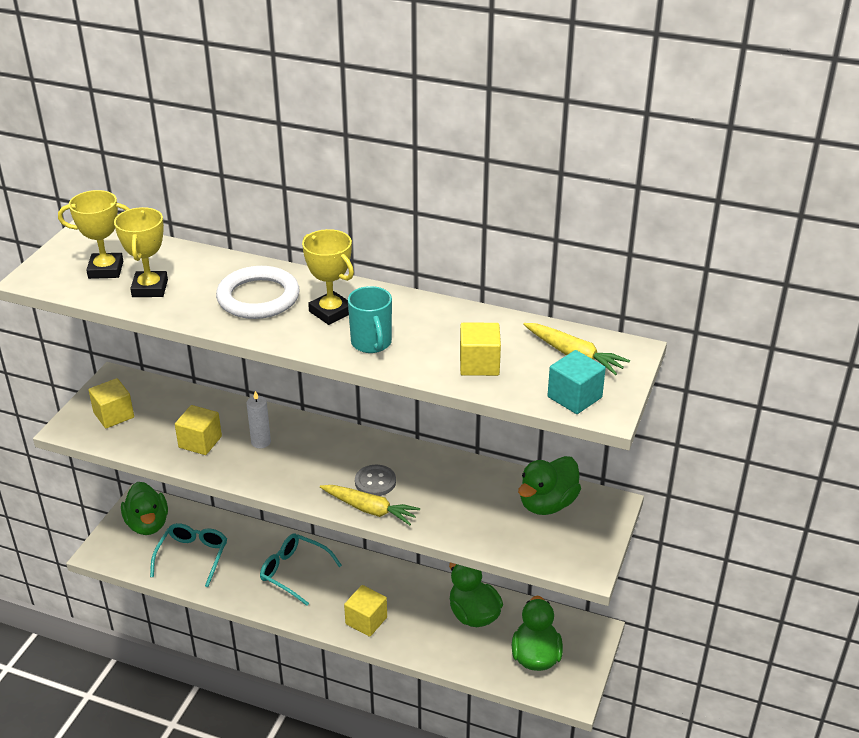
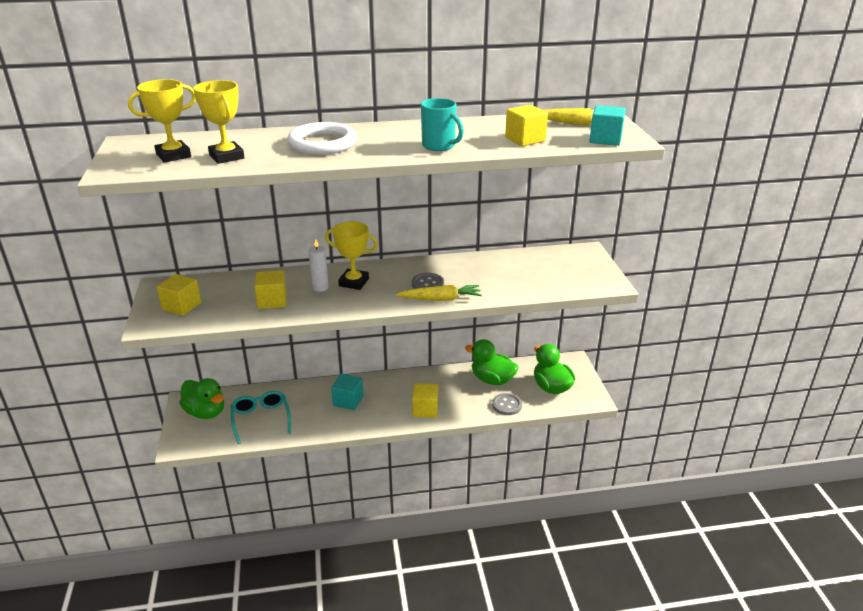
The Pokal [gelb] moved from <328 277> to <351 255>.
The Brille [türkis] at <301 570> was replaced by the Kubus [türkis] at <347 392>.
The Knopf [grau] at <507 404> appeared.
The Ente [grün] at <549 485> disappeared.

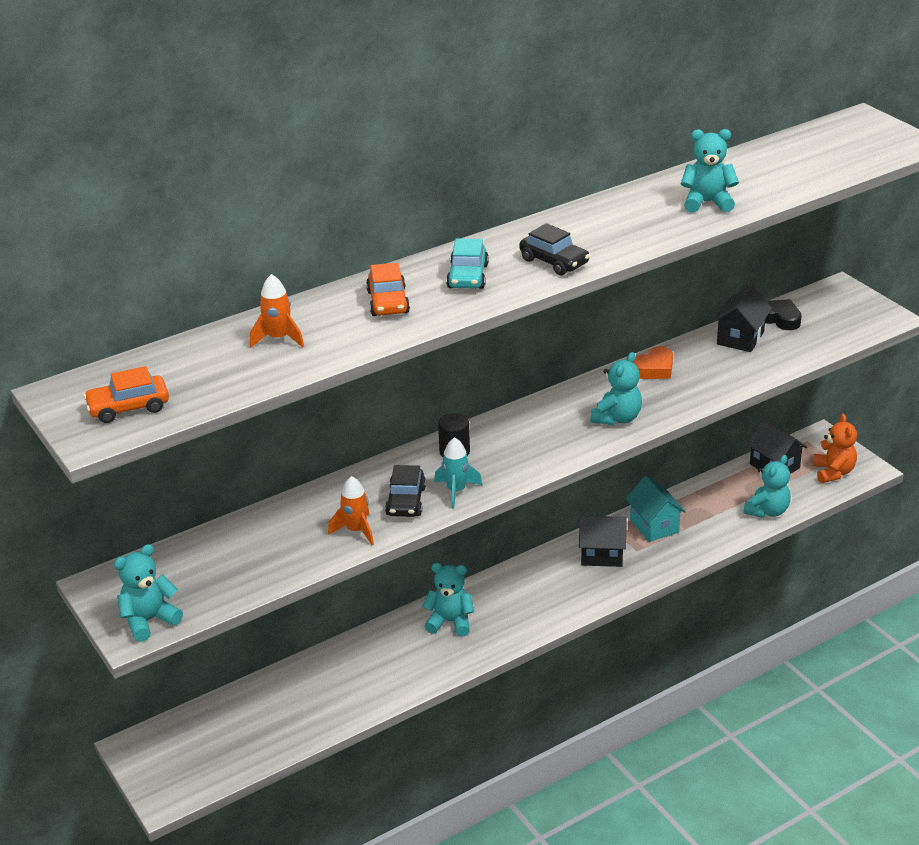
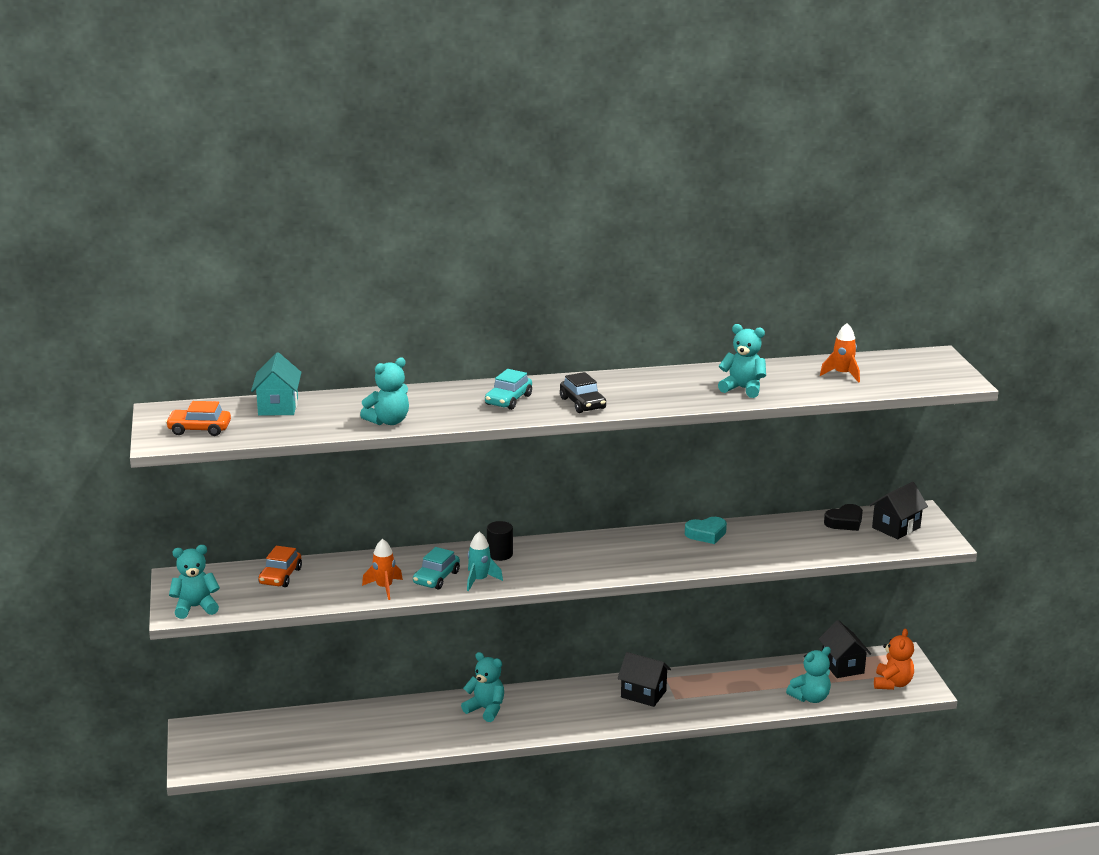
The Haus [türkis] moved from <655 509> to <276 384>.
The Auto [orange] moved from <388 289> to <280 566>.
The Teddybär [türkis] moved from <616 388> to <384 391>.
The Auto [schwarz] at <405 491> became the Auto [türkis] at <436 568>.
The Herz [orange] at <653 362> became the Herz [türkis] at <706 530>.
The Rakete [orange] moved from <277 311> to <840 353>.
The Herz [schwarz] at <783 314> turned 90 degrees clockwise.
The Haus [schwarz] moved from <742 318> to <899 510>.

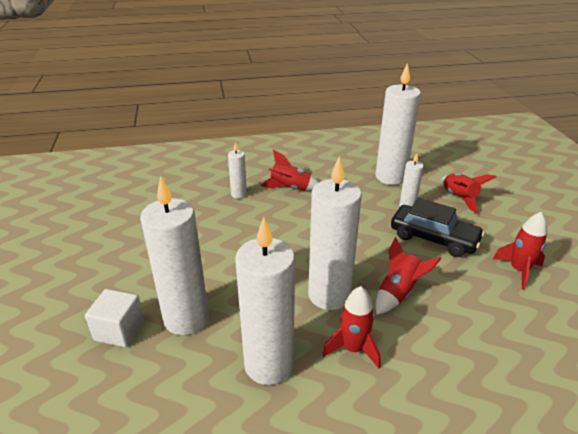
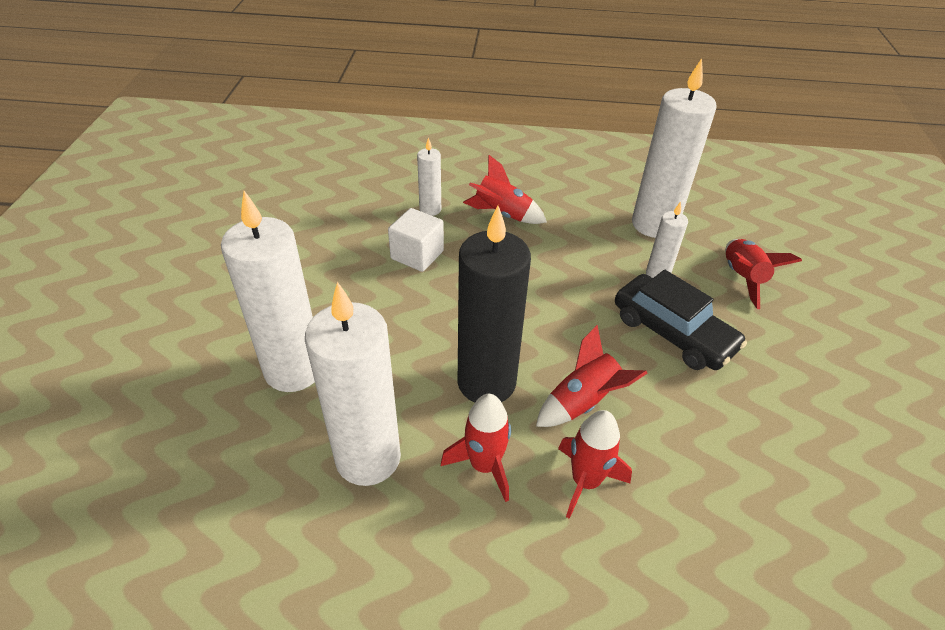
The Kubus [weiß] moved from <114 318> to <416 240>.
The Kerze [weiß] at <335 233> became the Kerze [schwarz] at <494 304>.
The Rakete [rot] moved from <520 251> to <595 464>.

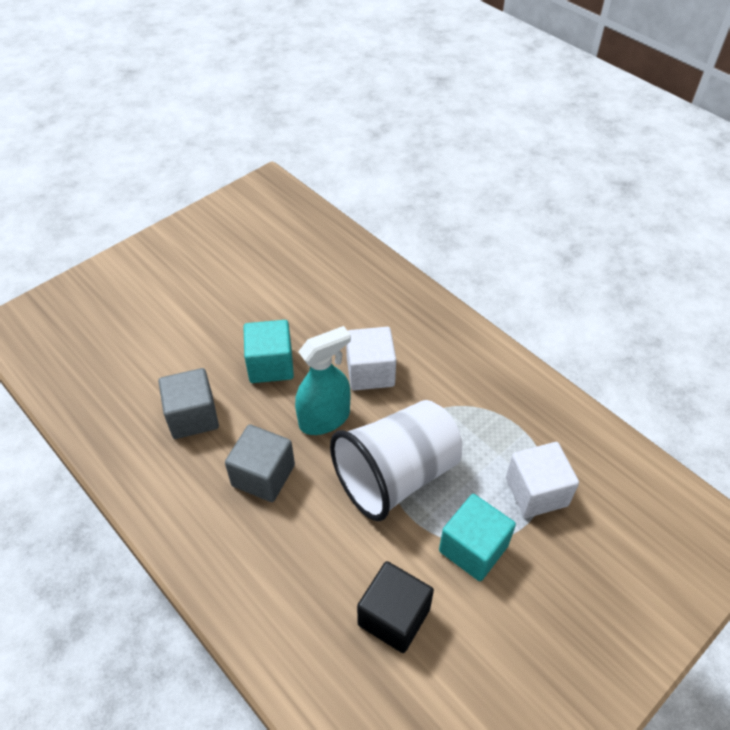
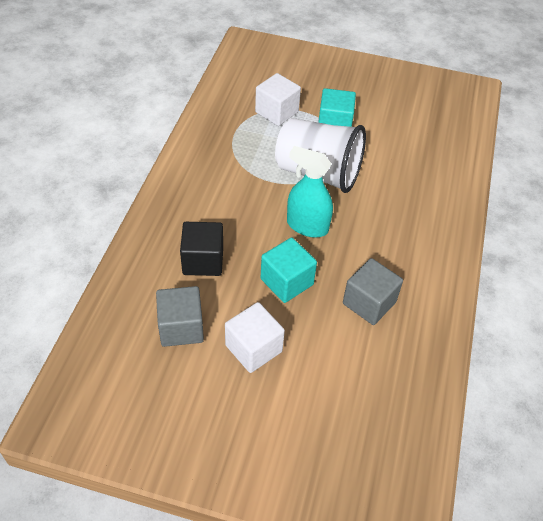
The Kubus [grau] moved from <260 463> to <180 316>.
The Kubus [schwarz] moved from <395 607> to <201 249>.
The Kubus [weiß] moved from <371 359> to <255 337>.

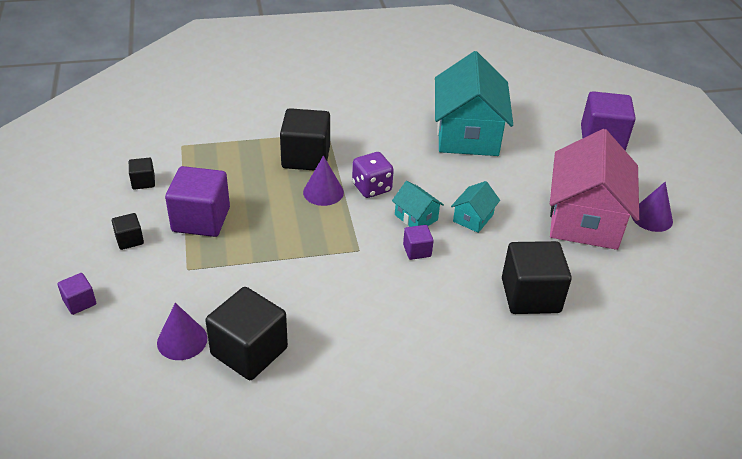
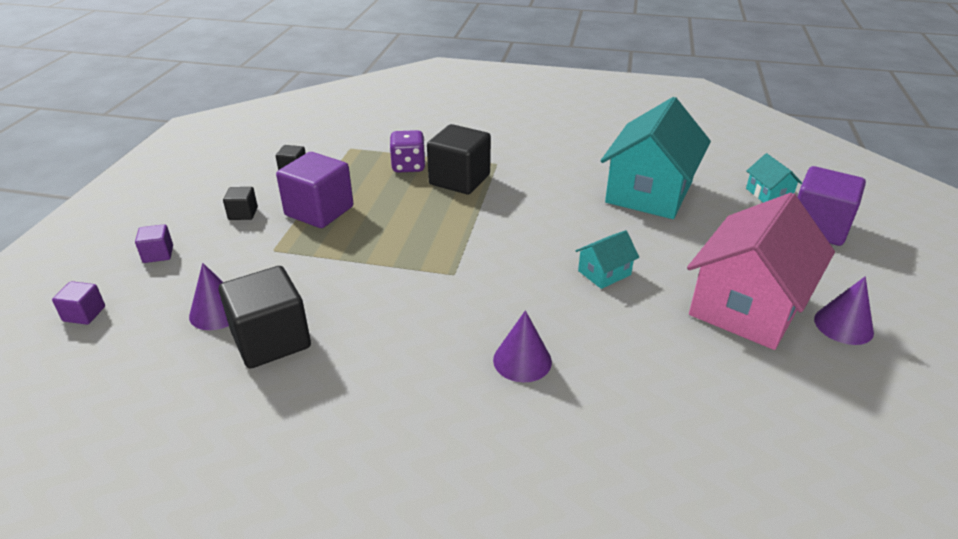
The Kubus [lila] moved from <418 242> to <78 303>.
The Spielwürfel [lila] moved from <373 175> to <407 151>.
The Kegel [lila] moved from <323 181> to <522 346>.
The Haus [türkis] moved from <418 204> to <774 178>.
The Kubus [schwarz] at <537 277> disappeared.

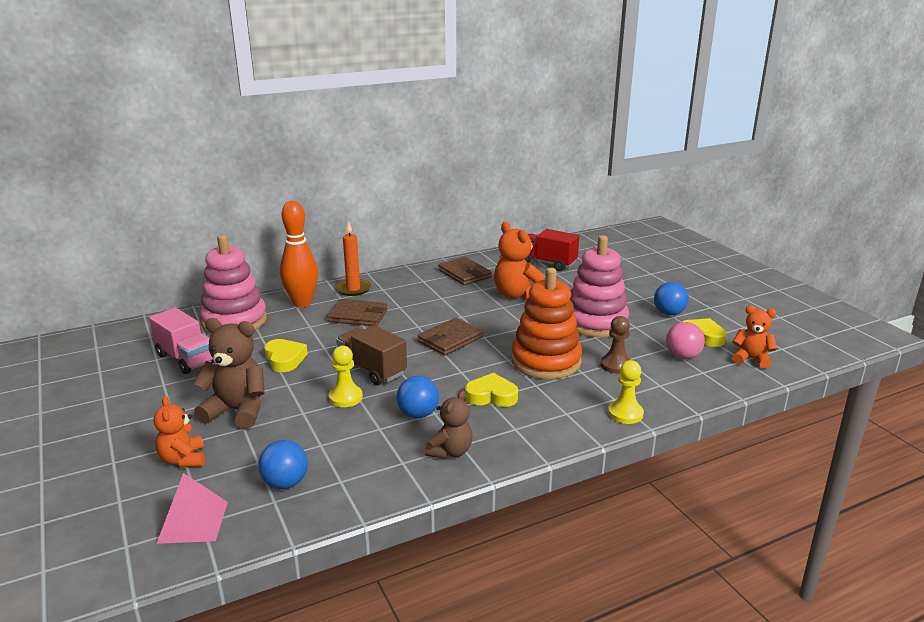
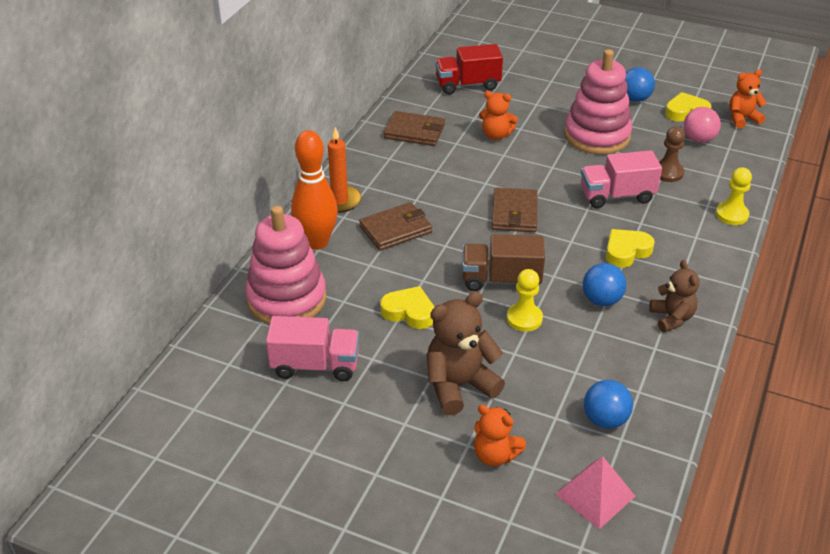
The Teddybär [orange] at <519 261> changed to 0.63 times the size.
The Stapelspielzeug [orange] at <546 323> was replaced by the Lastwagen [rosa] at <621 179>.

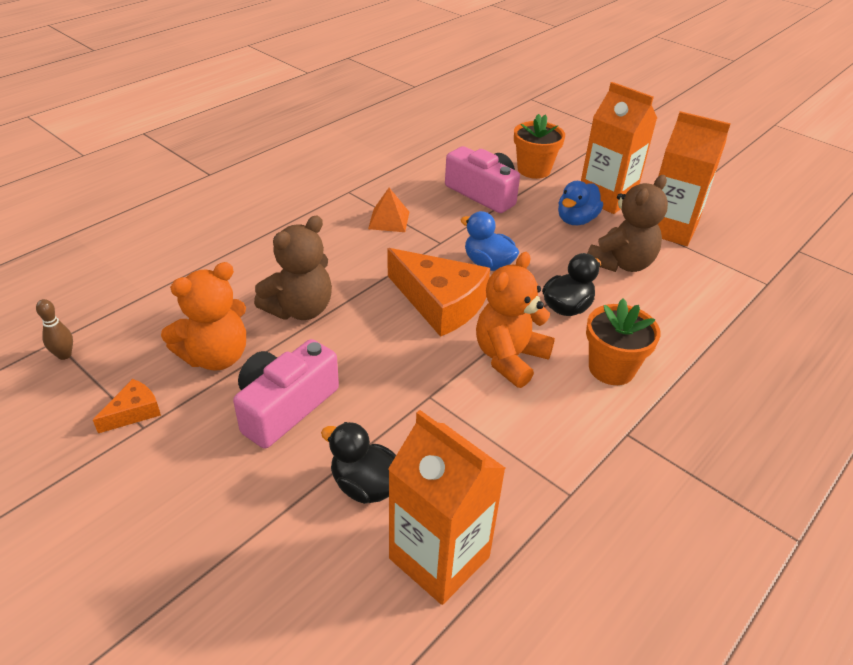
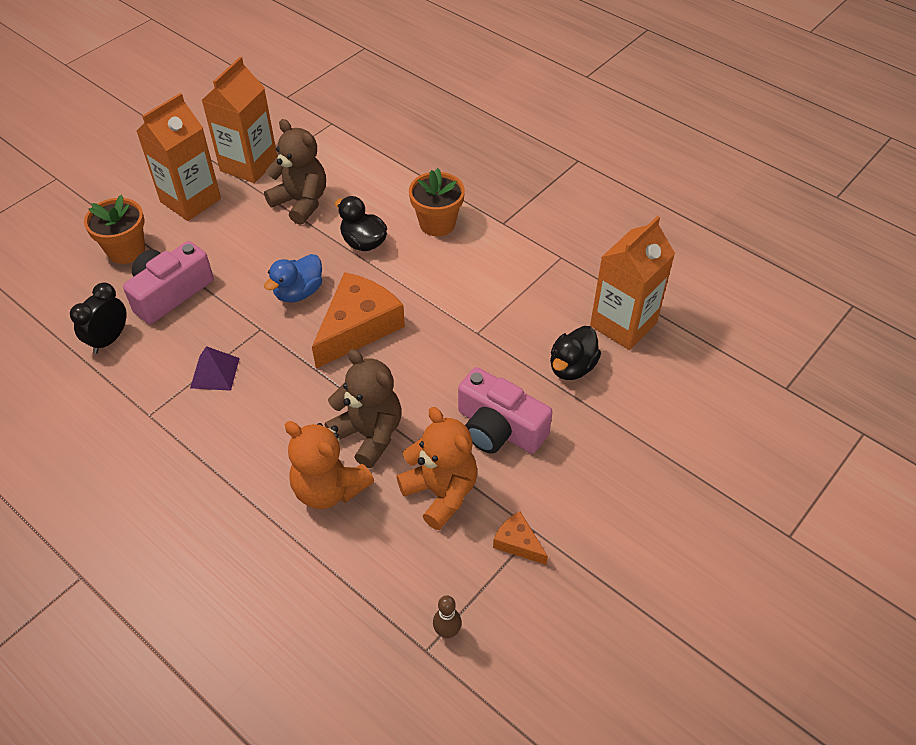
The Wecker [schwarz] at <98 318> appeared.
The Pyramide [orange] at <388 210> became the Pyramide [lila] at <215 368>.
The Teddybär [orange] moved from <515 320> to <329 465>.
The Ente [blau] at <580 203> disappeared.

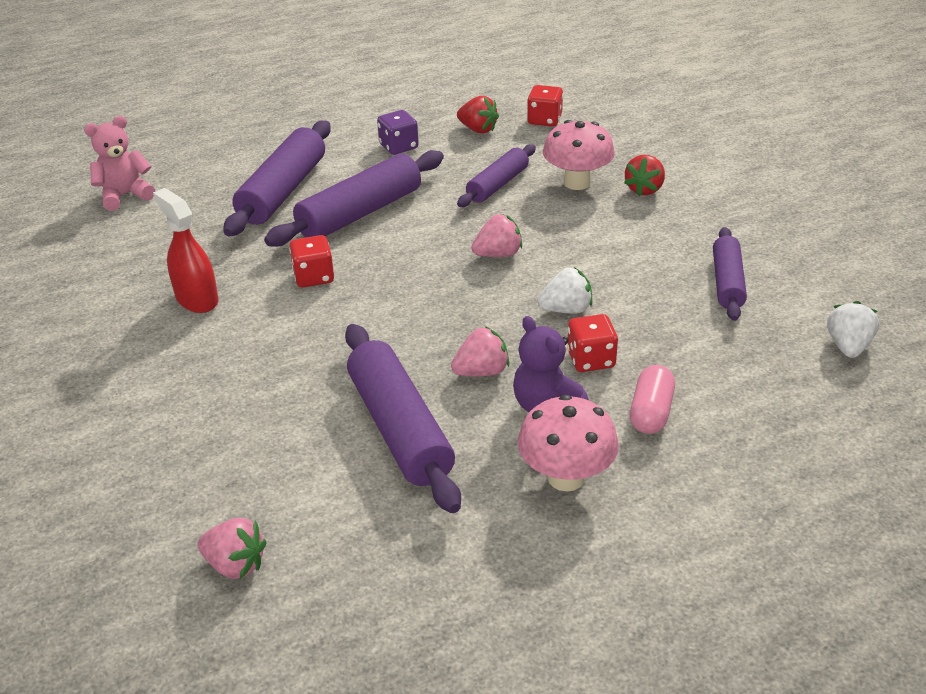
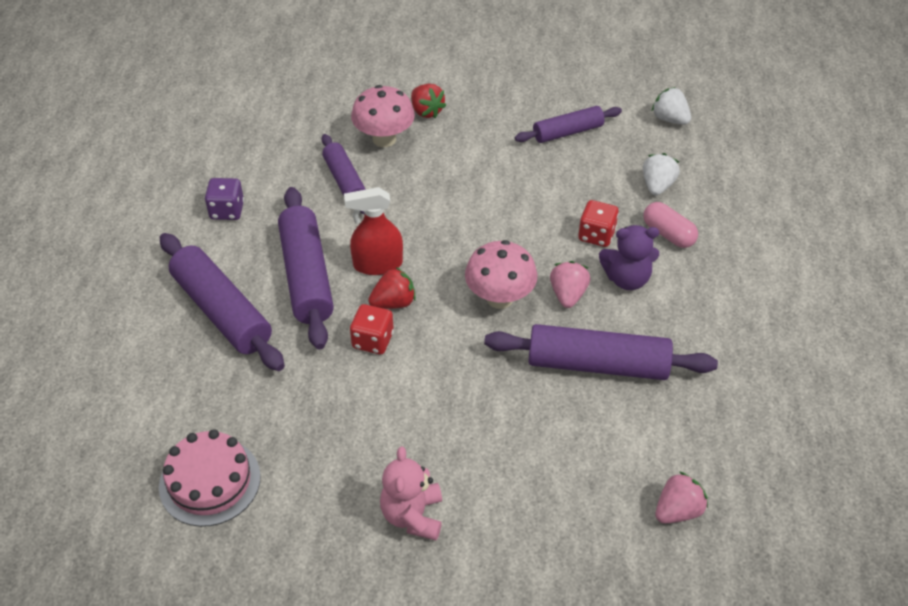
The Kuchen [rosa] at <210 478> appeared.
The Sprühflasche [rot] moved from <186 250> to <373 231>.
The Erdbeere [rot] moved from <478 114> to <392 288>.
The Teddybär [rosa] moved from <119 163> to <411 494>.
The Pilz [rosa] moved from <568 443> to <501 274>.
The Nudelholz [lila] at <730 274> turned 60 degrees counterclockwise.
The Erdbeere [weiß] moved from <565 290> to <661 174>.
The Erdbeere [rosa] at <496 235> disappeared.
The Spielwürfel [rot] at <545 106> disappeared.

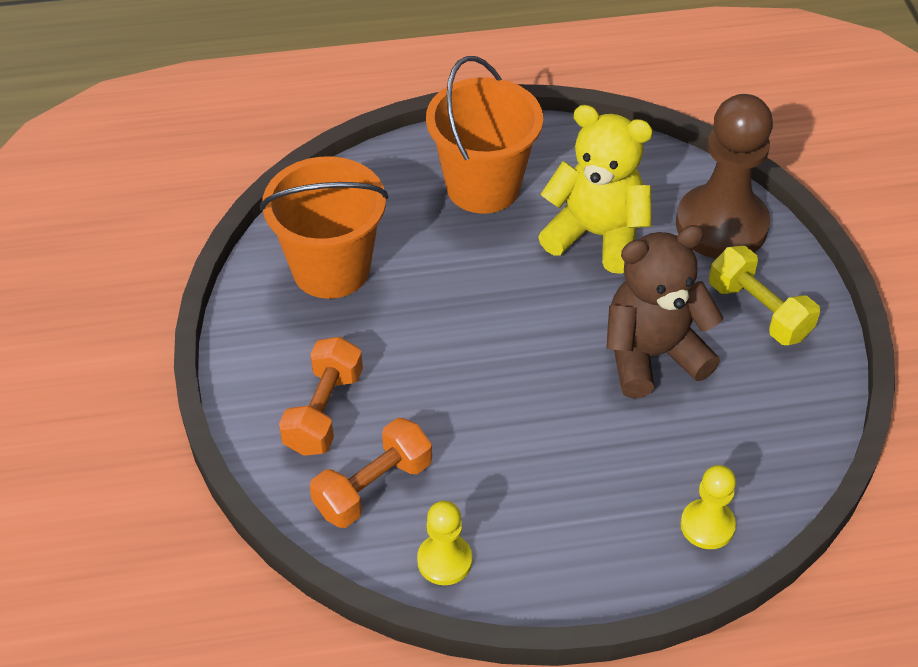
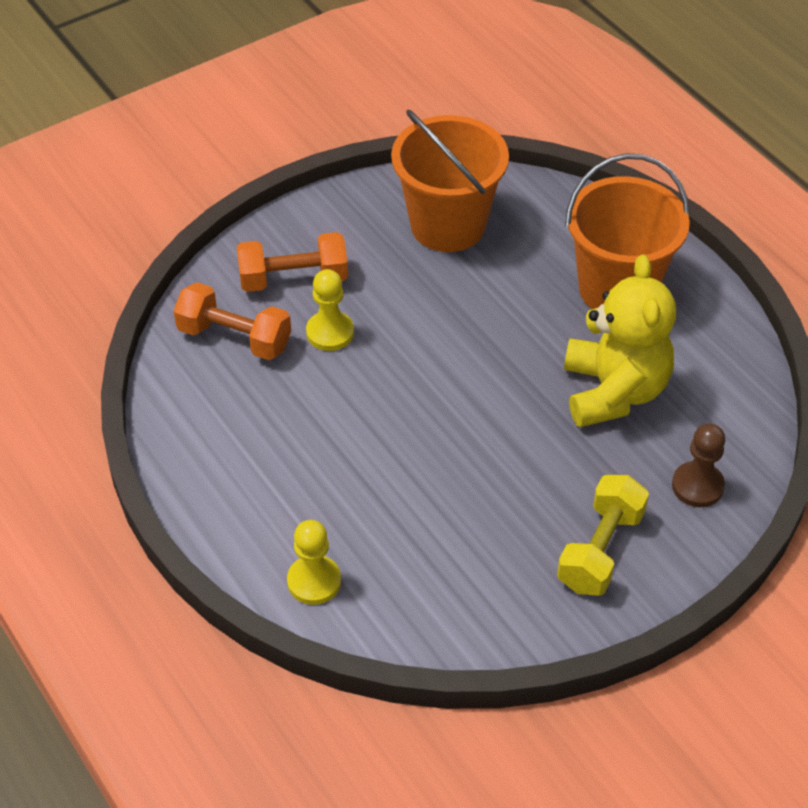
The Bauer [gelb] moved from <444 543> to <330 310>.
The Bauer [braun] at <724 176> changed to 0.50 times the size.
The Teddybär [braun] at <664 311> disappeared.

